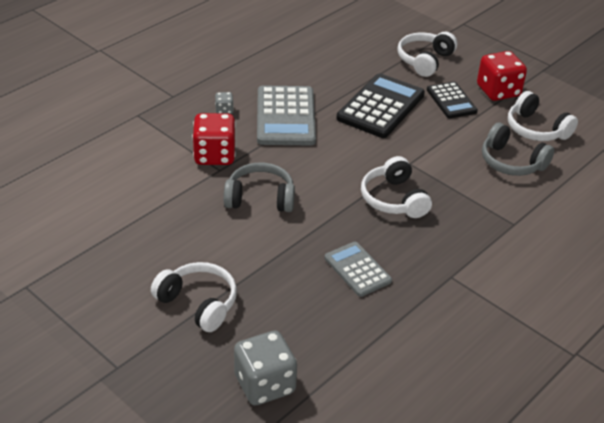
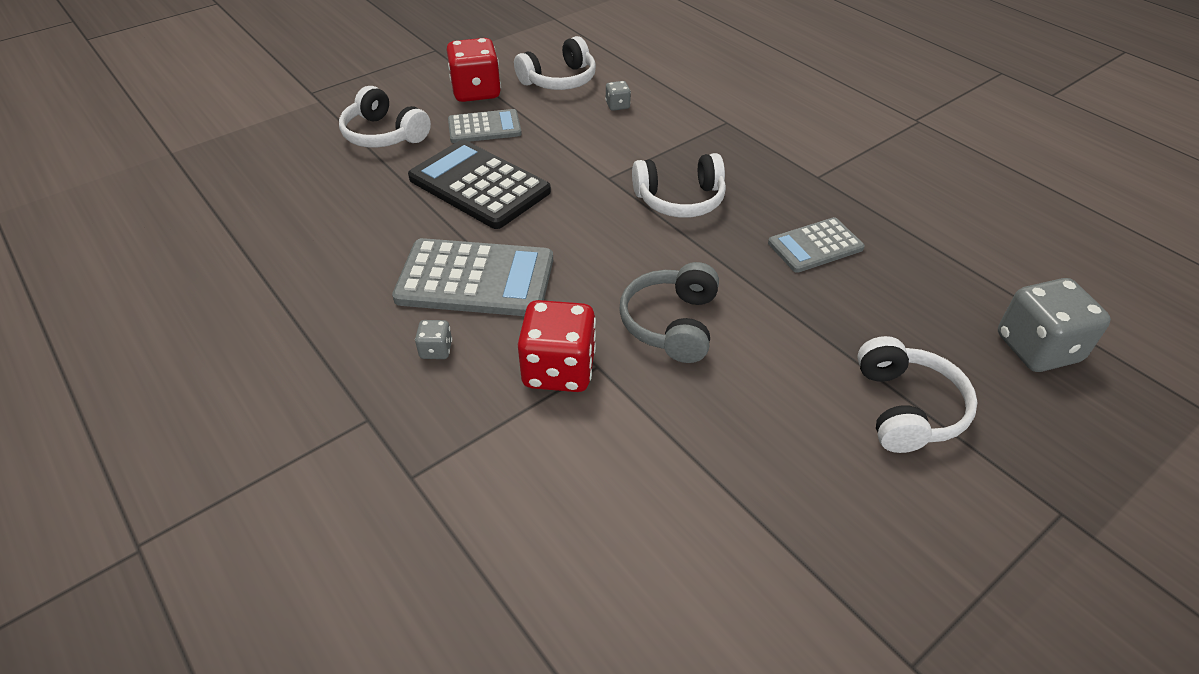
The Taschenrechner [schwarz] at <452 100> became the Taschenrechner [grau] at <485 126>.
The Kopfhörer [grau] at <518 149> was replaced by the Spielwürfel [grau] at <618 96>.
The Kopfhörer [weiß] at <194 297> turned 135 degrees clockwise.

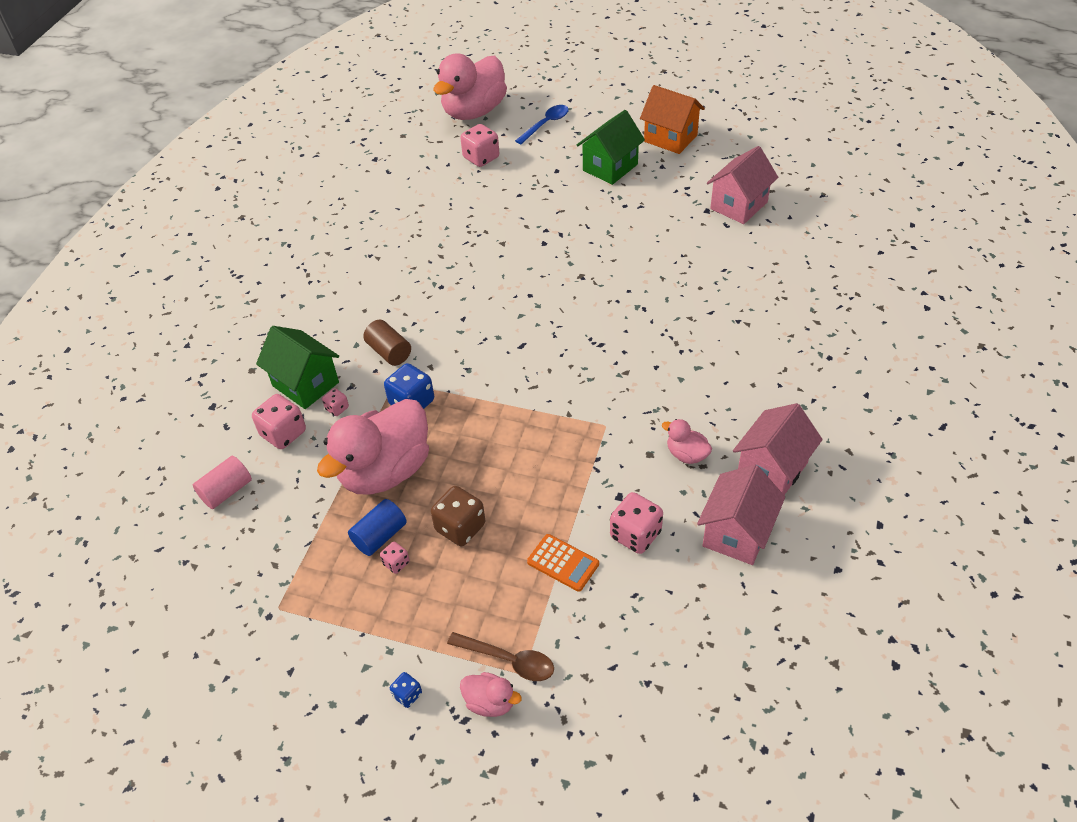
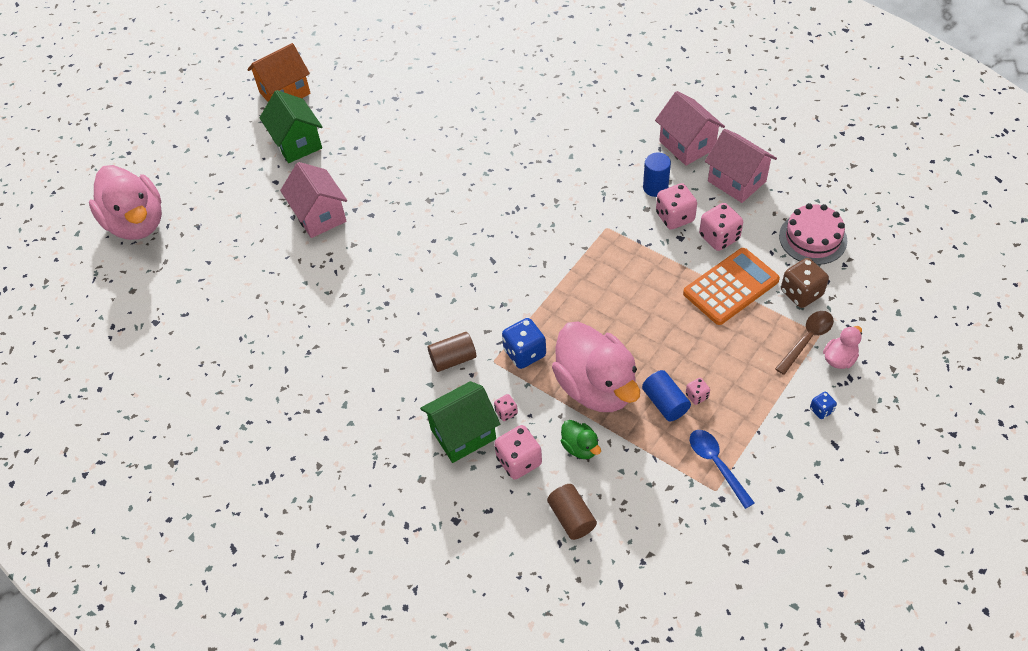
The Haus [rosa] moved from <742 185> to <313 200>.
The Vollzylinder [rosa] at <222 482> became the Vollzylinder [braun] at <572 512>.
The Ente [grün] at <581 439> appeared.
The Ente [rosa] at <687 441> was replaced by the Vollzylinder [blau] at <657 175>.
The Spielwürfel [rosa] moved from <479 145> to <676 206>.
The Taschenrechner [orange] at <563 563> changed to 1.70 times the size.
The Löffel [blau] moved from <542 124> to <722 469>.
The Kuchen [rosa] at <813 234> appeared.
The Spielwürfel [braun] moved from <458 516> to <805 283>.

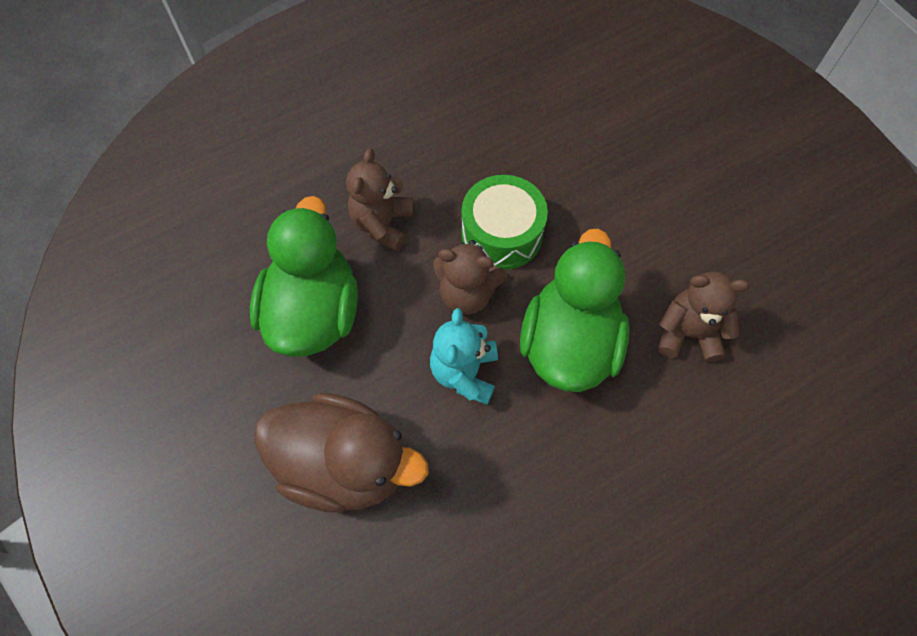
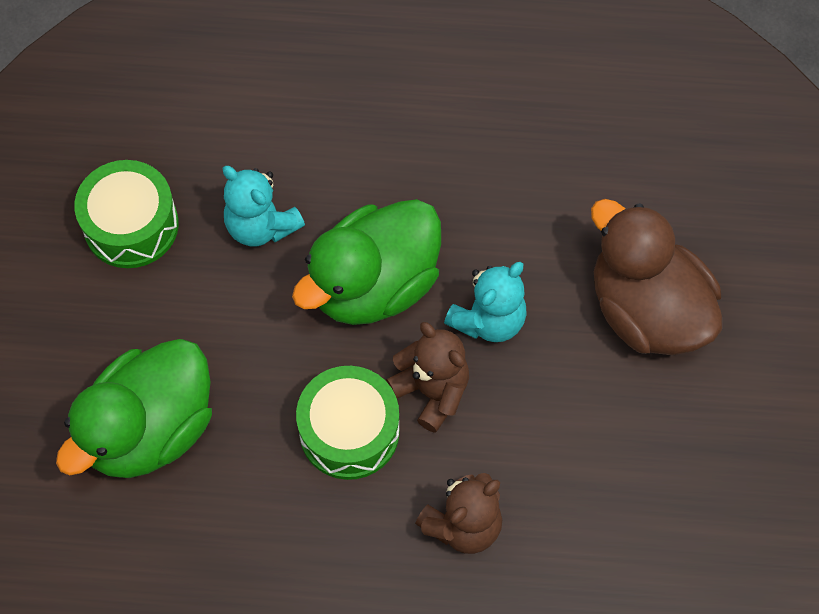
The Ente [grün] moved from <304 276> to <134 408>.
The Trommel [grün] at <126 214> appeared.
The Teddybär [braun] at <703 317> became the Teddybär [türkis] at <264 206>.

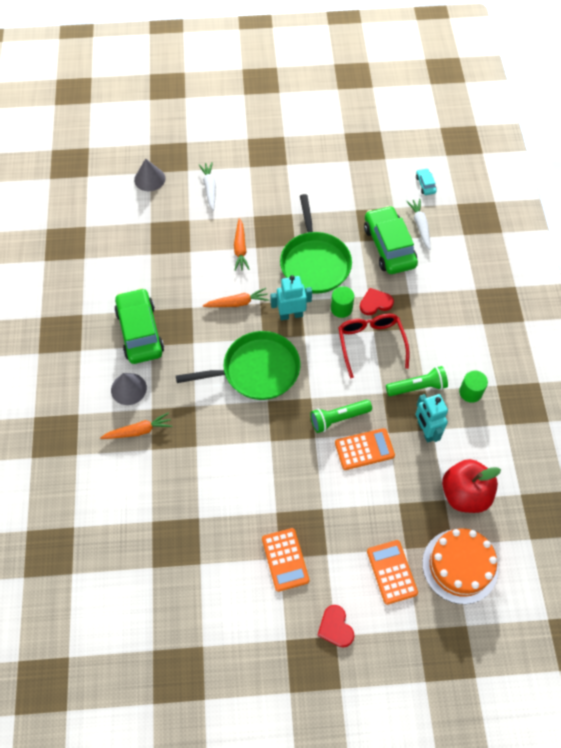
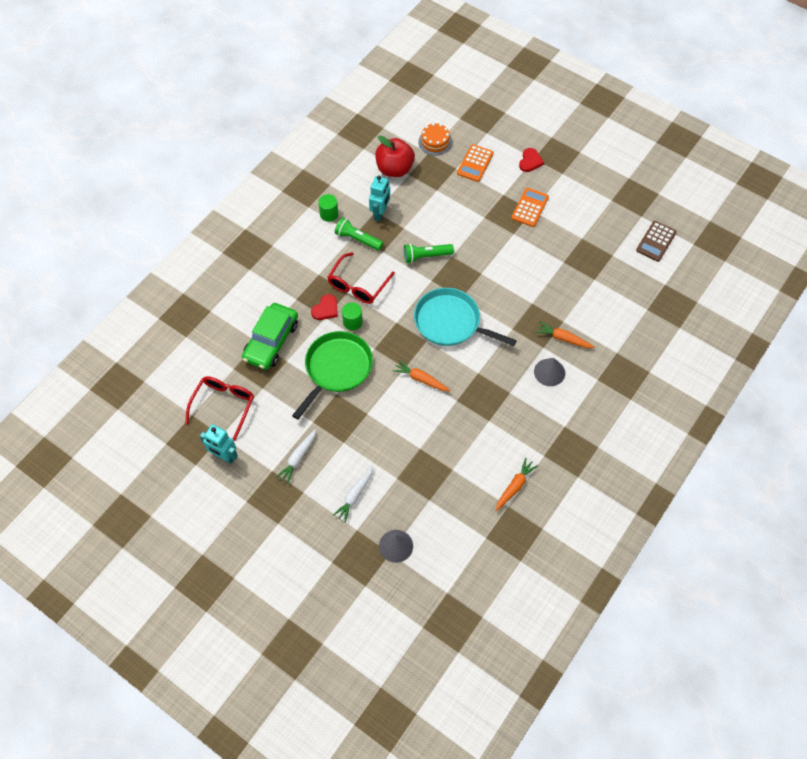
The Brille [rot] at <219 408> appeared.
The Roboter [türkis] moved from <291 297> to <219 444>.
The Karotte [weiß] moved from <418 224> to <296 456>.
The Herz [rot] at <377 301> turned 75 degrees counterclockwise.
The Taschenlampe [grün] at <341 416> turned 150 degrees clockwise.
The Pfanne [grün] at <238 365> became the Pfanne [türkis] at <465 317>.
The Kuchen [orange] at <460 566> changed to 0.65 times the size.
The Karotte [orange] moved from <242 244> to <517 484>.
The Taschenrechner [braun] at <656 241> appeared.
The Auto [grün] at <139 326> disappeared.
The Taschenrechner [orange] at <365 449> disappeared.
The Auto [türkis] at <426 181> disappeared.

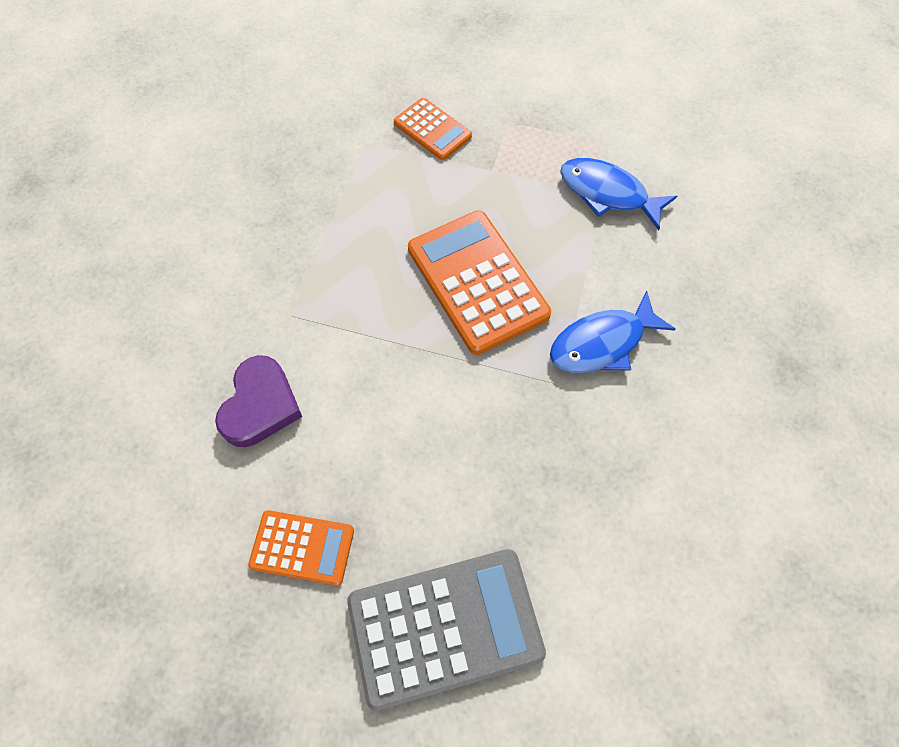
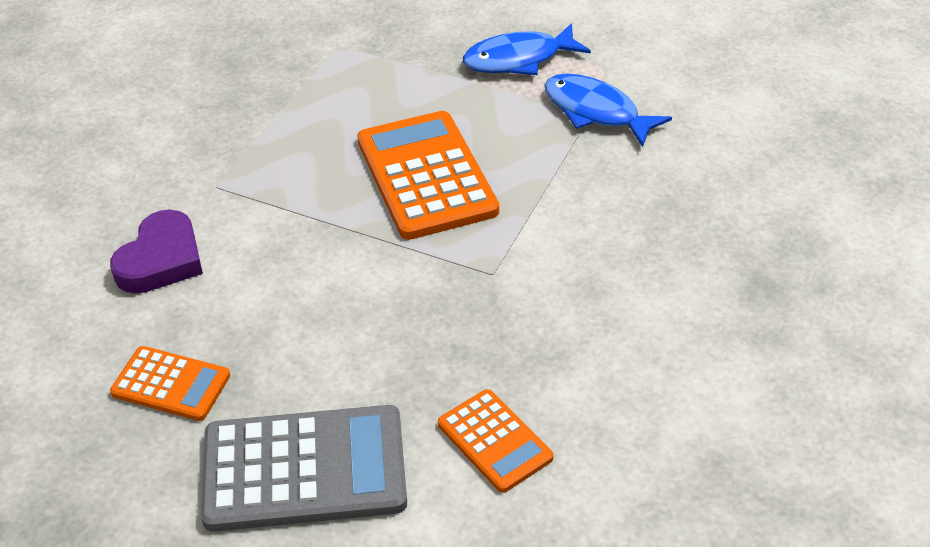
The Taschenrechner [orange] moved from <433 129> to <496 441>.
The Fisch [blau] moved from <613 332> to <527 49>.

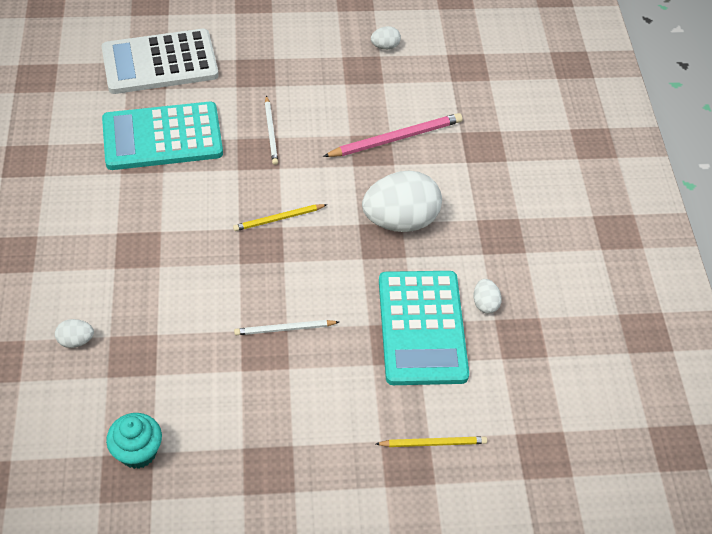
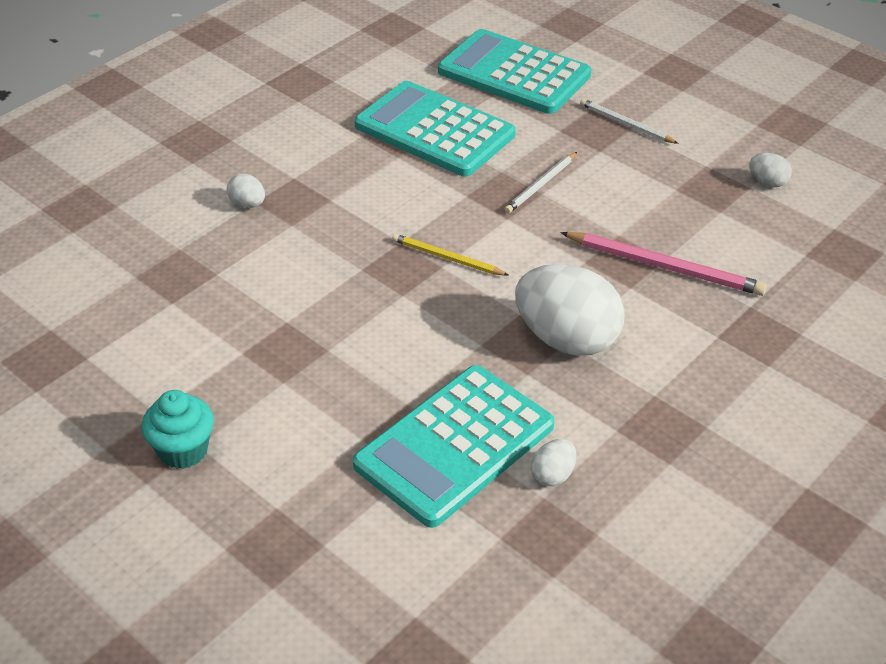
The Muffin [türkis] moved from <134 441> to <178 429>.
The Ei [weiß] moved from <74 333> to <246 190>.
The Taschenrechner [weiß] at <160 61> became the Taschenrechner [türkis] at <514 71>.
The Bleistift [weiß] moved from <286 327> to <629 121>.
The Bleistift [gelb] at <431 441> disappeared.

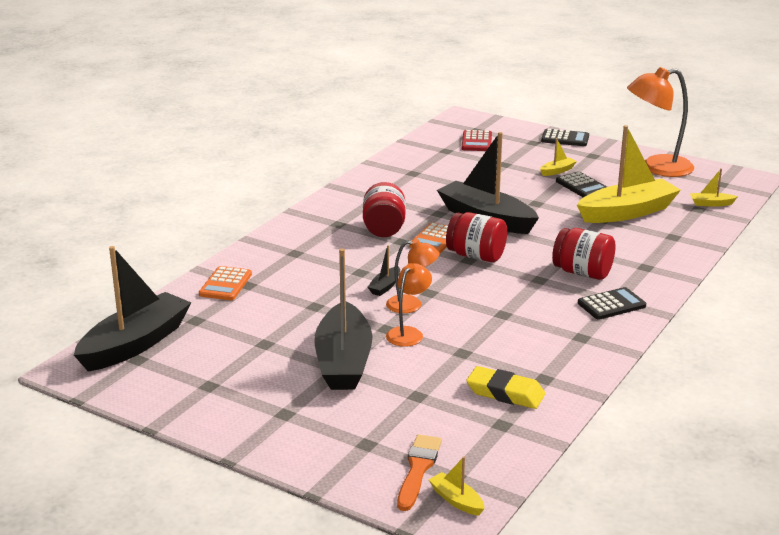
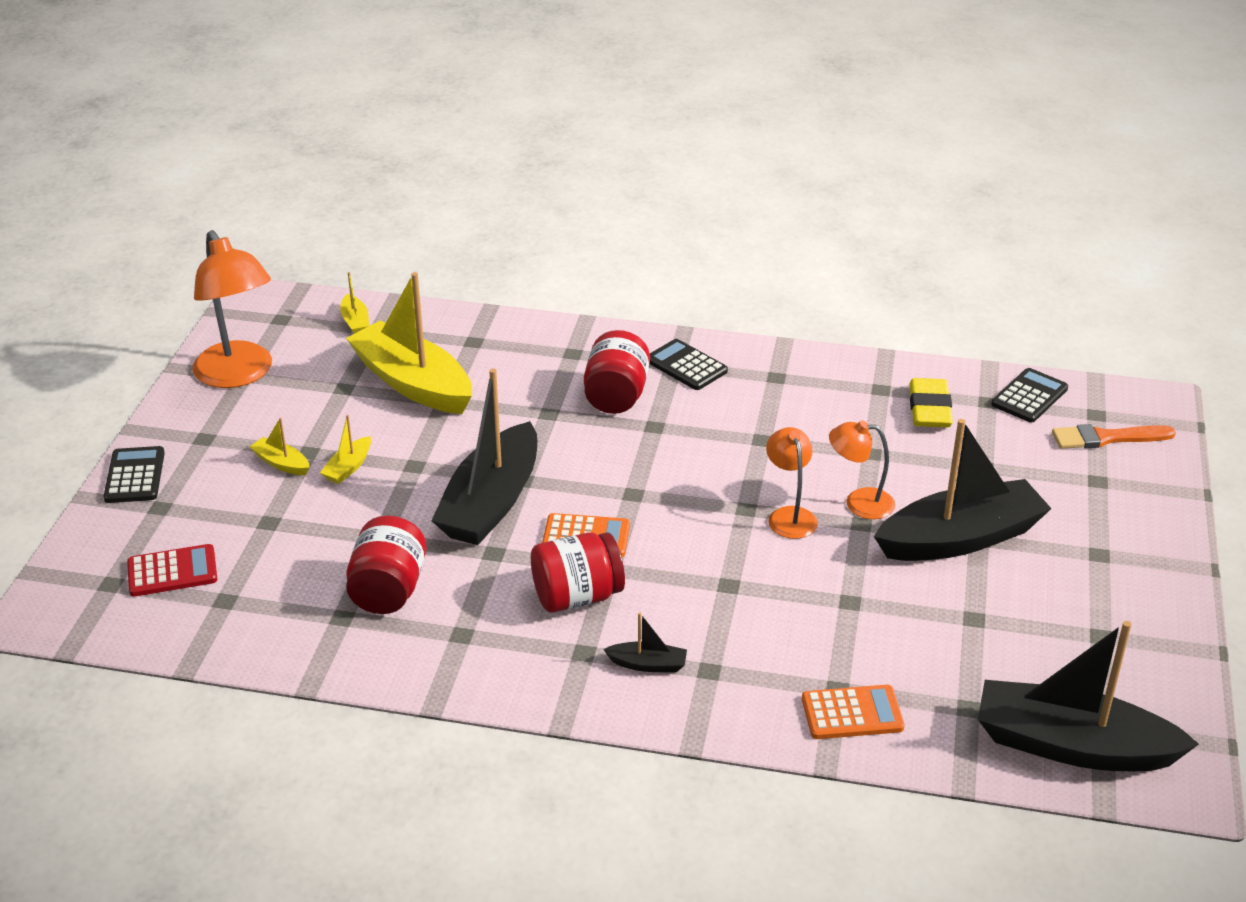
The Boot [gelb] moved from <457 486> to <345 449>.
The Einmachglas [rot] moved from <476 237> to <386 565>.
The Boot [schwarz] moved from <384 270> to <645 642>.
The Taschenrechner [schwarz] moved from <581 185> to <1029 395>.

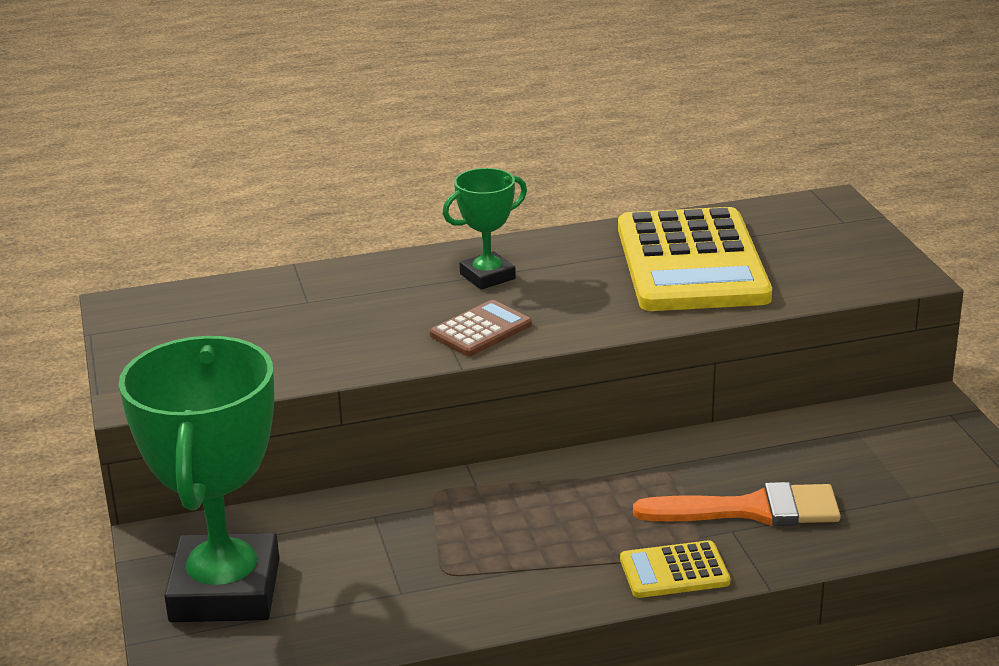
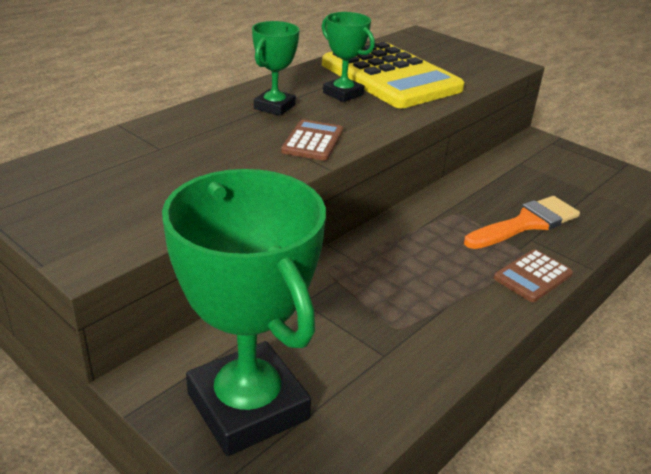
The Pokal [grün] at <348 57> appeared.
The Taschenrechner [gelb] at <675 569> became the Taschenrechner [braun] at <533 275>.

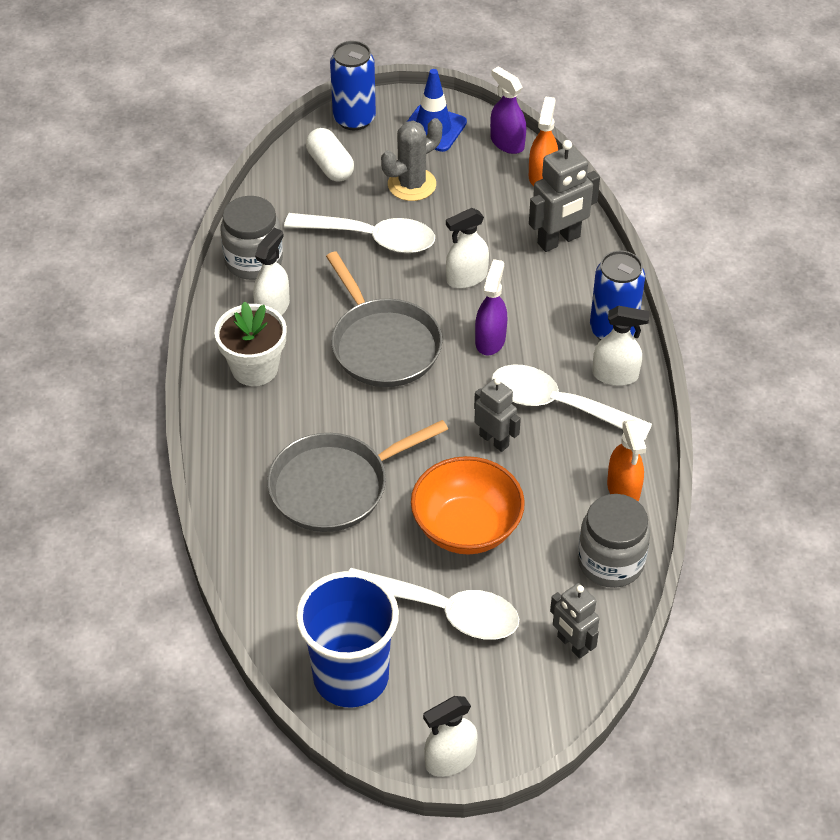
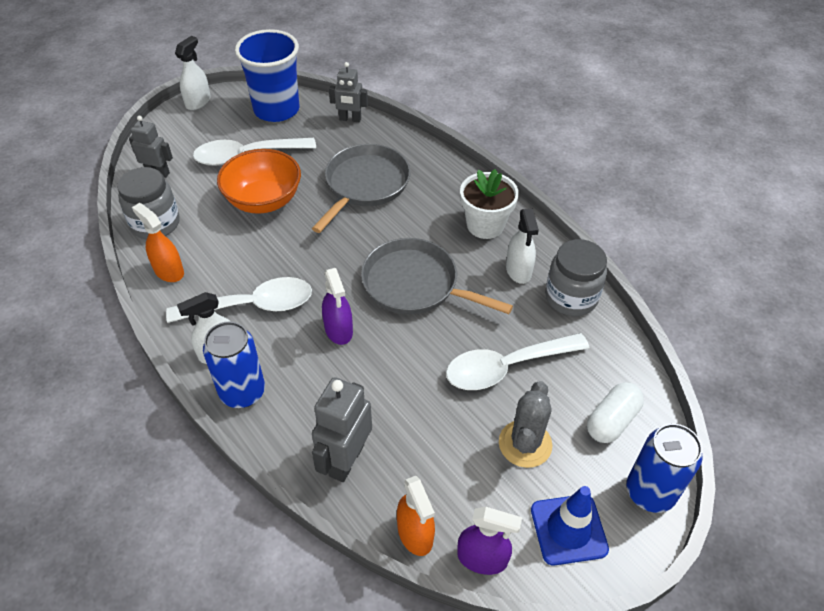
The Roboter [grau] moved from <497 415> to <348 92>.
The Kapsel [weiß] at <330 155> turned 75 degrees counterclockwise.
The Sprühflasche [weiß] at <467 248> disappeared.

